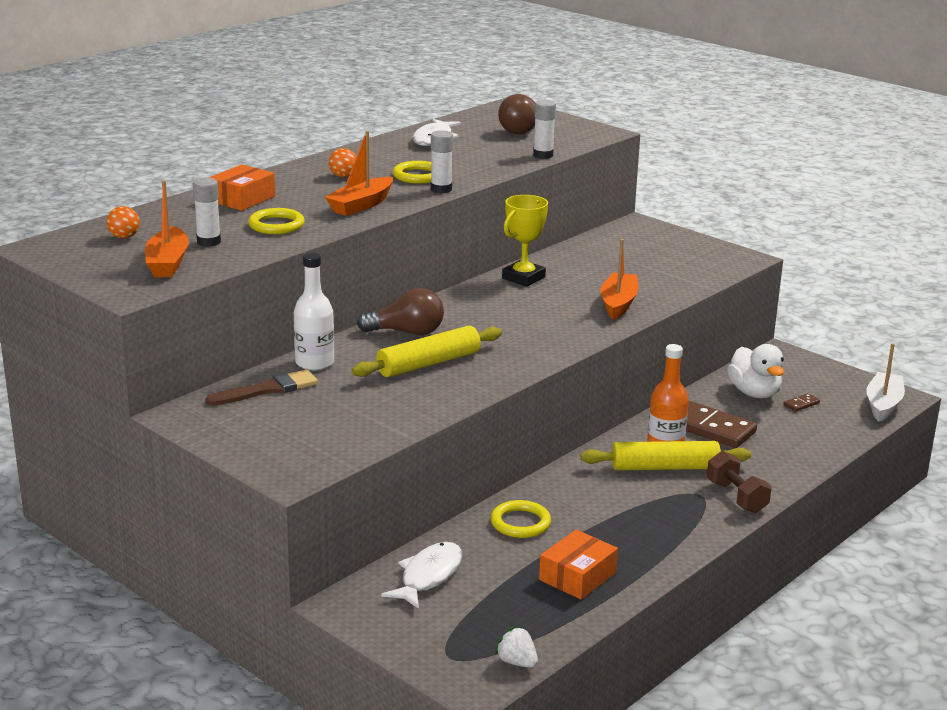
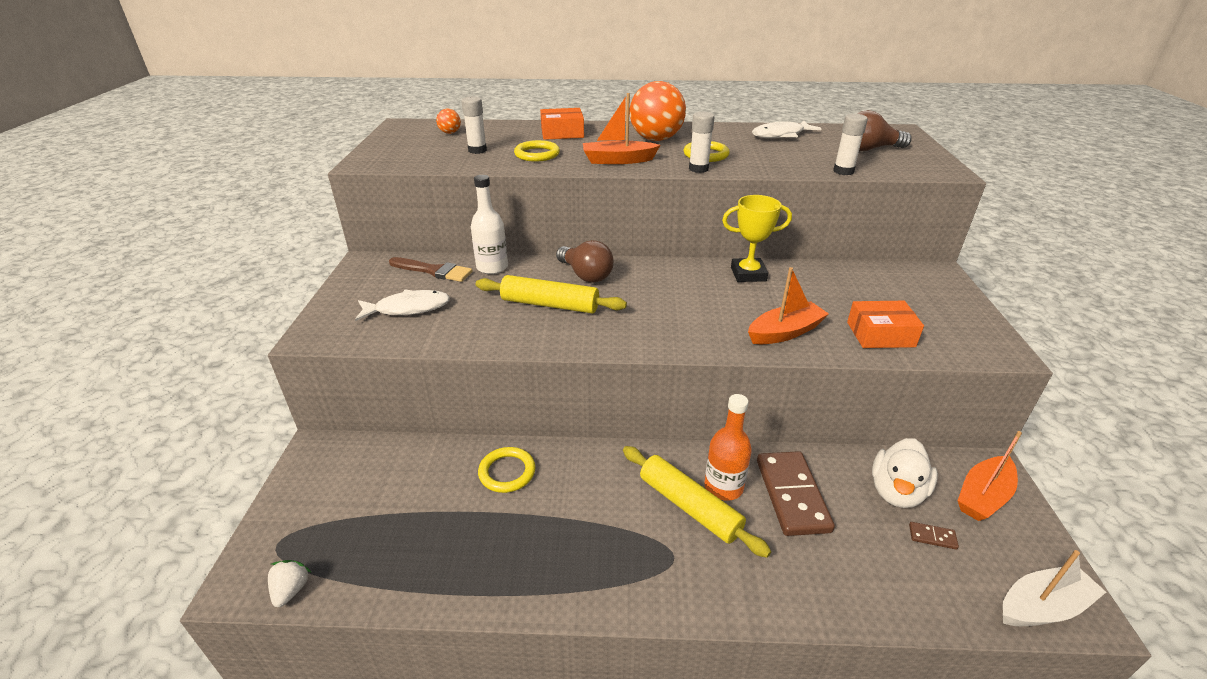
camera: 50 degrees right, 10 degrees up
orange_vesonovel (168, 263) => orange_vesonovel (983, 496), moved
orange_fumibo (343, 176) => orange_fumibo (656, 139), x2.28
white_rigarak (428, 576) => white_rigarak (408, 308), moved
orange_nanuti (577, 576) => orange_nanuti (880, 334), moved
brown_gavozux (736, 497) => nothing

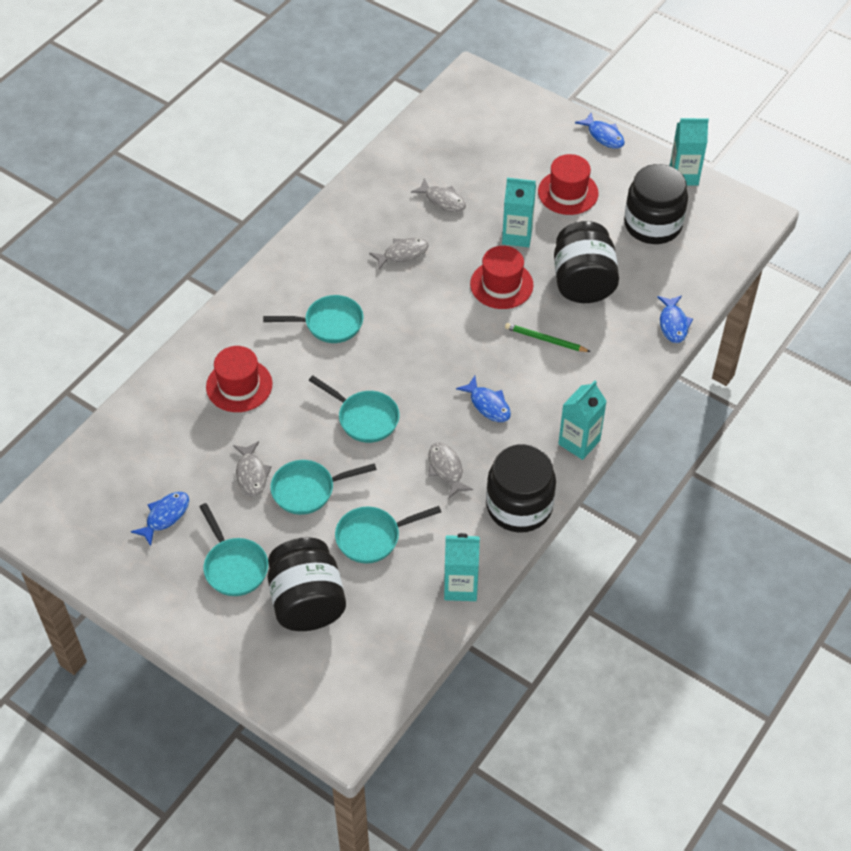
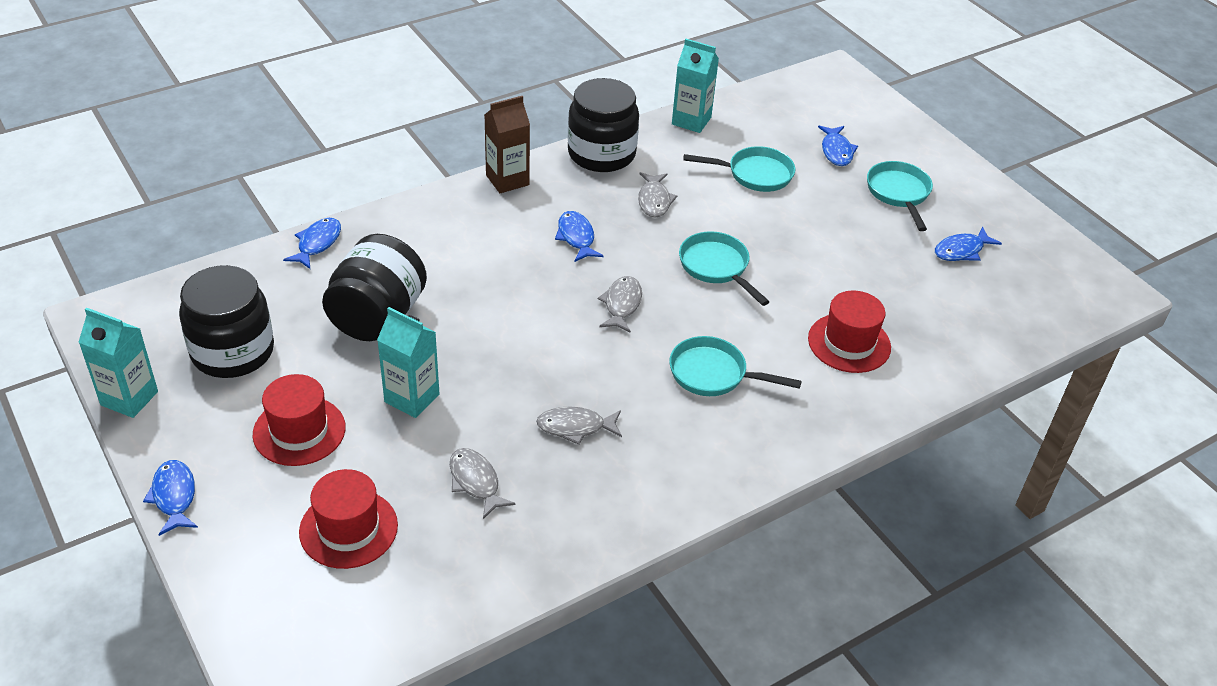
camera: 160 degrees left, 10 degrees down
grey_rigarak (251, 474) => grey_rigarak (622, 304), moved
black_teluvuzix (307, 602) => blue_rigarak (836, 151)
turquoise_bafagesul (308, 490) => nothing
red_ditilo (501, 284) => red_ditilo (348, 528), moved
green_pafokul (545, 340) => nothing
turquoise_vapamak (579, 442) => brown_vapamak (507, 180)

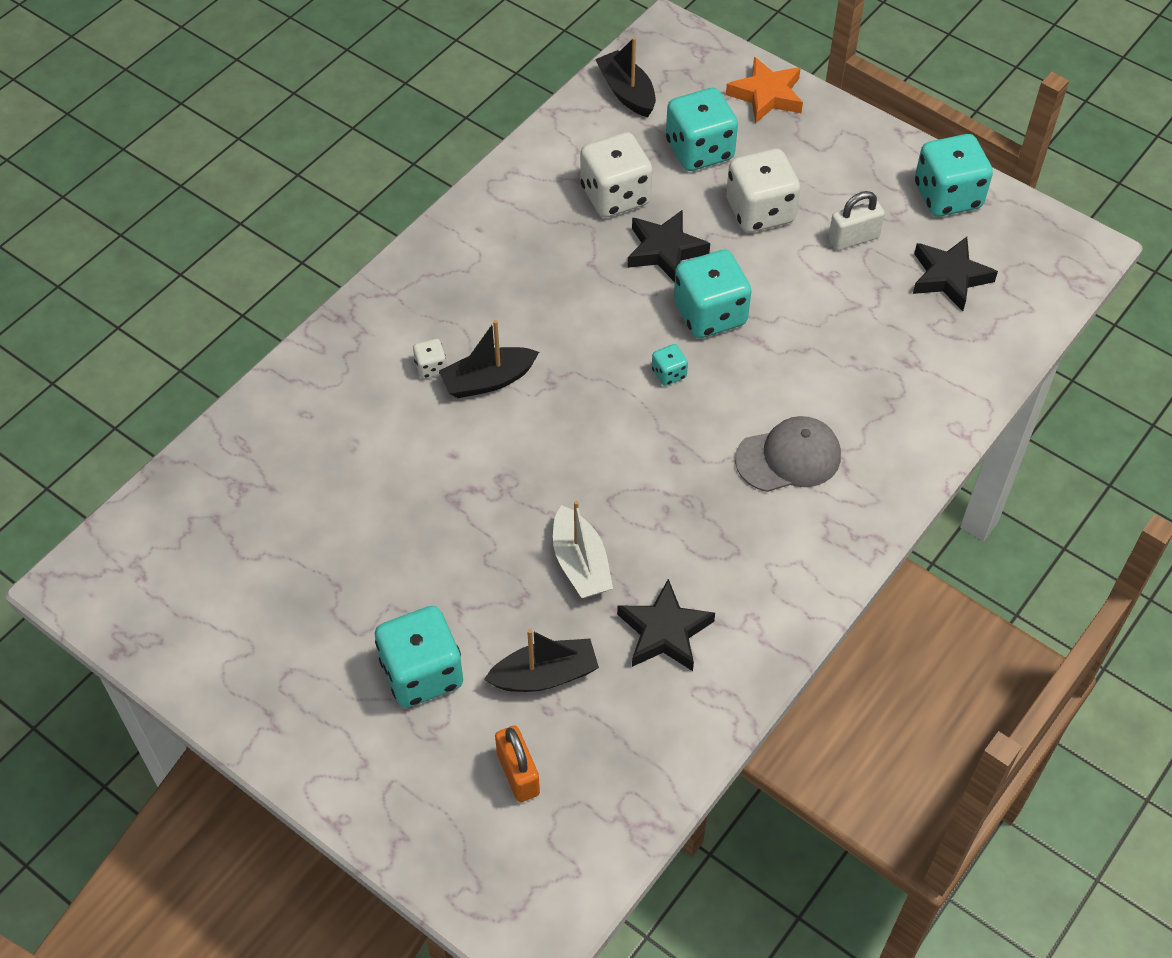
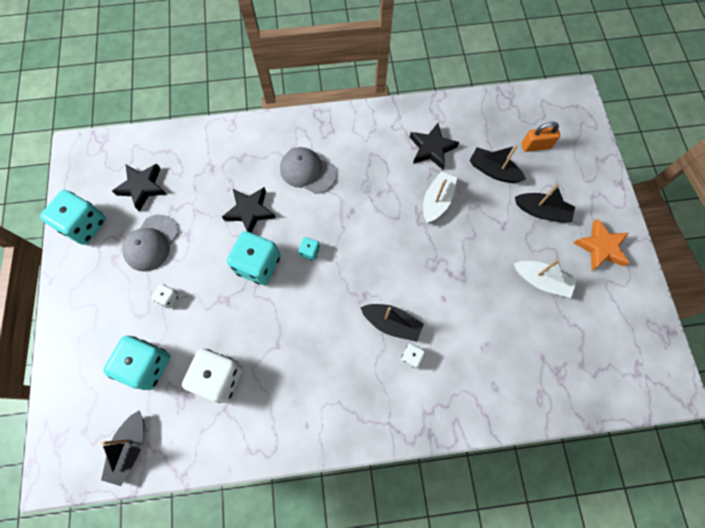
camera: 135 degrees left, 15 degrees up
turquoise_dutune (422, 673) => black_vesonovel (542, 211)
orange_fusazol (518, 773) => orange_fusazol (535, 146), 60 degrees clockwise
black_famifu (665, 250) => black_famifu (250, 211), moved
orange_famifu (766, 95) => orange_famifu (600, 247), moved
white_dutune (760, 211) => white_dutune (169, 298), x0.46
white_fusazol (853, 239) => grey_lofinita (151, 243)
nothing => white_vesonovel (541, 281)

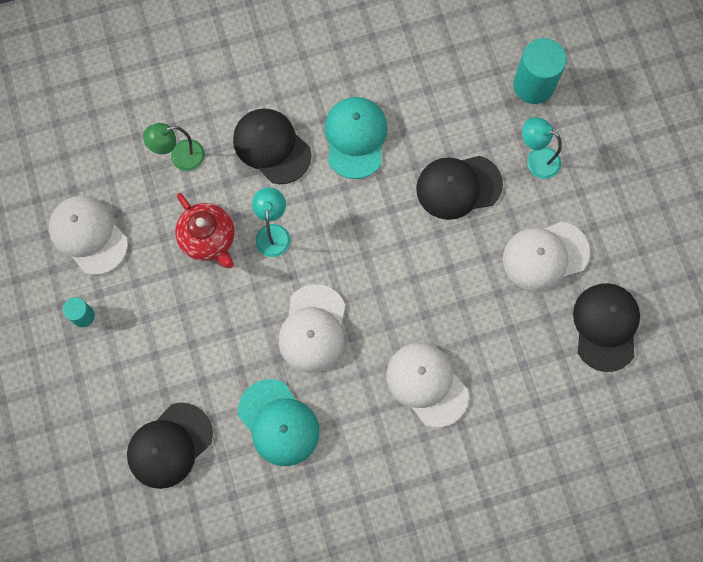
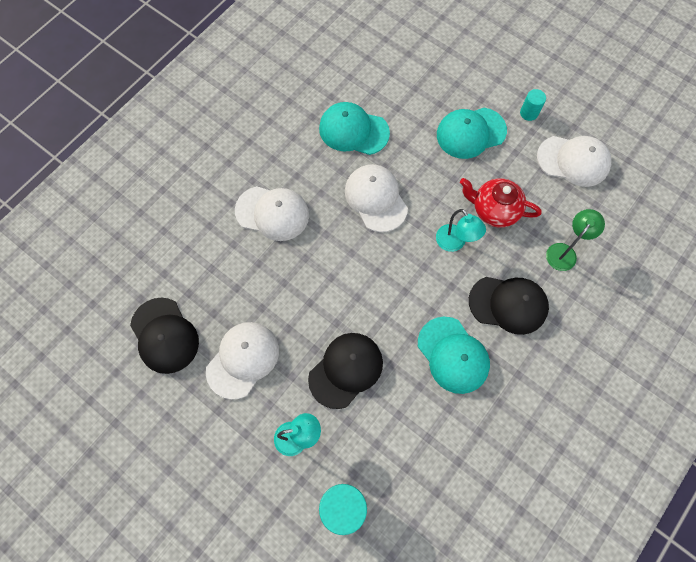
camera: 145 degrees right, 5 degrees down
black_lofinita (169, 445) => nothing
nothing => turquoise_lofinita (470, 133)

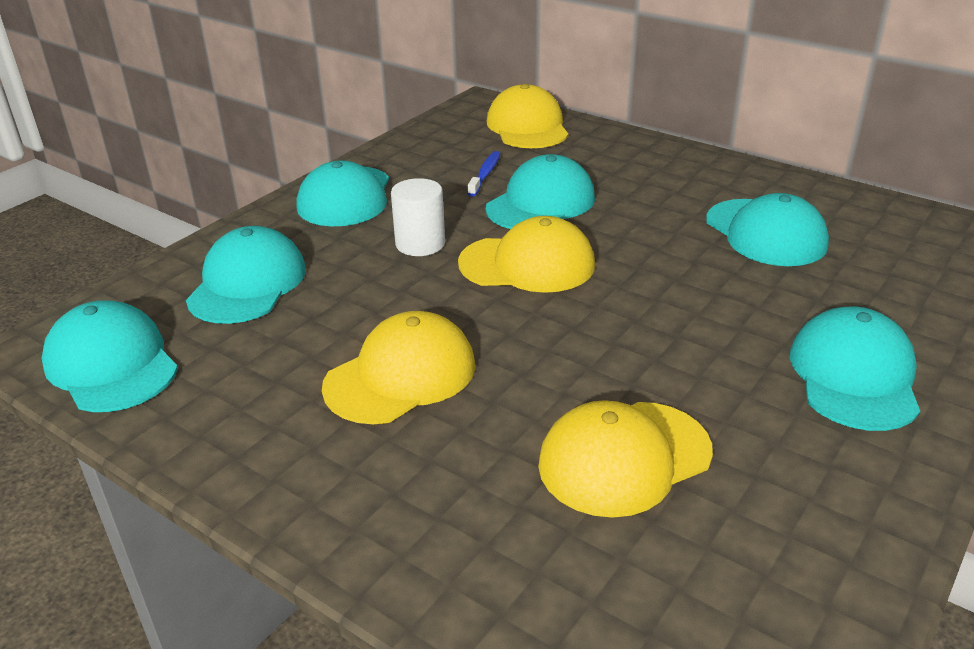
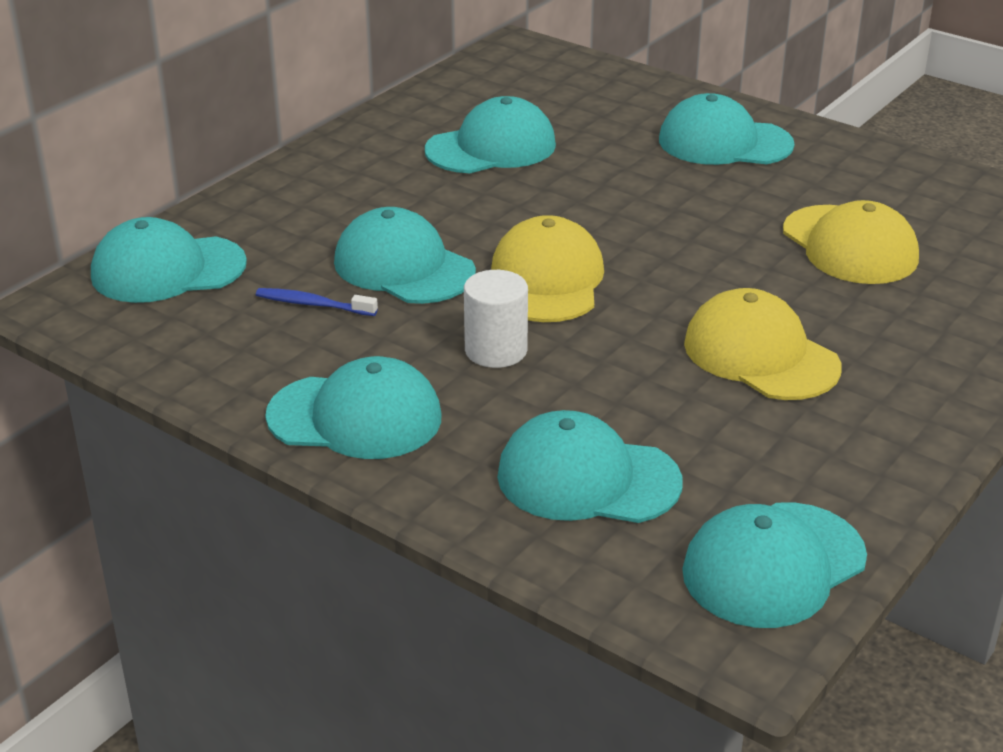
camera: 90 degrees left, 0 degrees up
yellow_lofinita (527, 127) => turquoise_lofinita (167, 269)

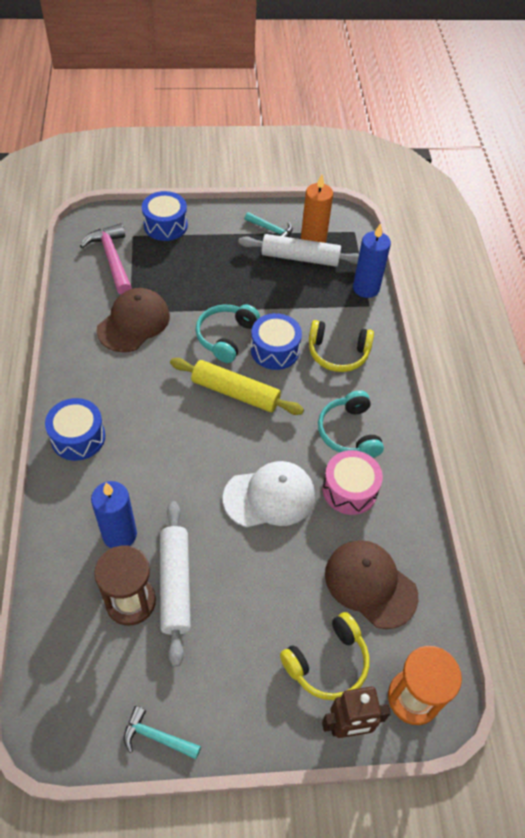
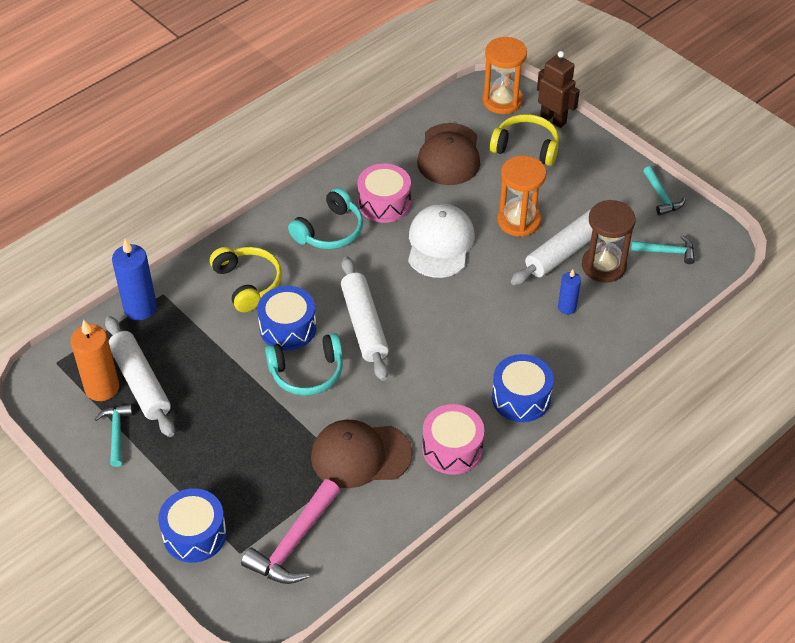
camera: 125 degrees left, 5 degrees down
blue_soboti (119, 534) => blue_soboti (567, 307), x0.57
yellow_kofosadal (235, 393) => white_kofosadal (364, 325)
white_lofinita (269, 496) => white_lofinita (440, 243), 60 degrees clockwise
nothing => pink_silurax (452, 448)
nothing => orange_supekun (519, 221)
nothing => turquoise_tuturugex (667, 252)

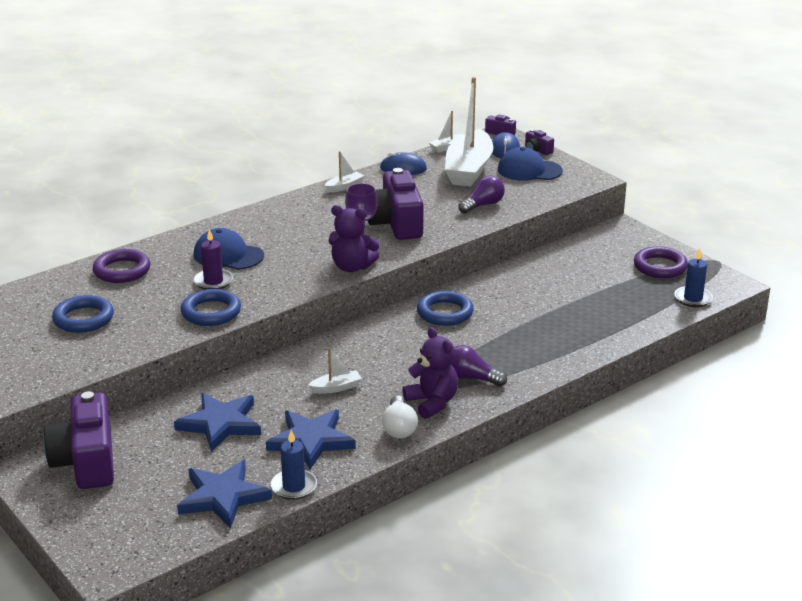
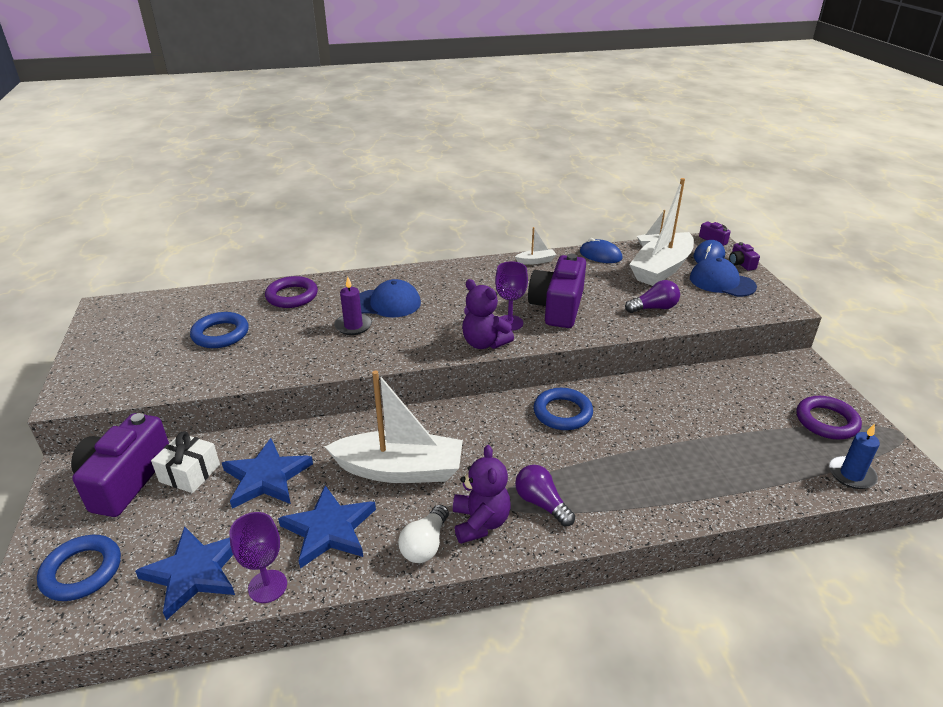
camera: 25 degrees right, 5 degrees up
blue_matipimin (211, 312) => blue_matipimin (82, 571), moved
blue_lofinita (228, 255) => blue_lofinita (387, 303), 135 degrees clockwise
blue_soboti (294, 487) => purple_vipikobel (267, 586)
white_vesonovel (336, 388) => white_vesonovel (400, 470), x2.38
nothing => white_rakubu (190, 473)

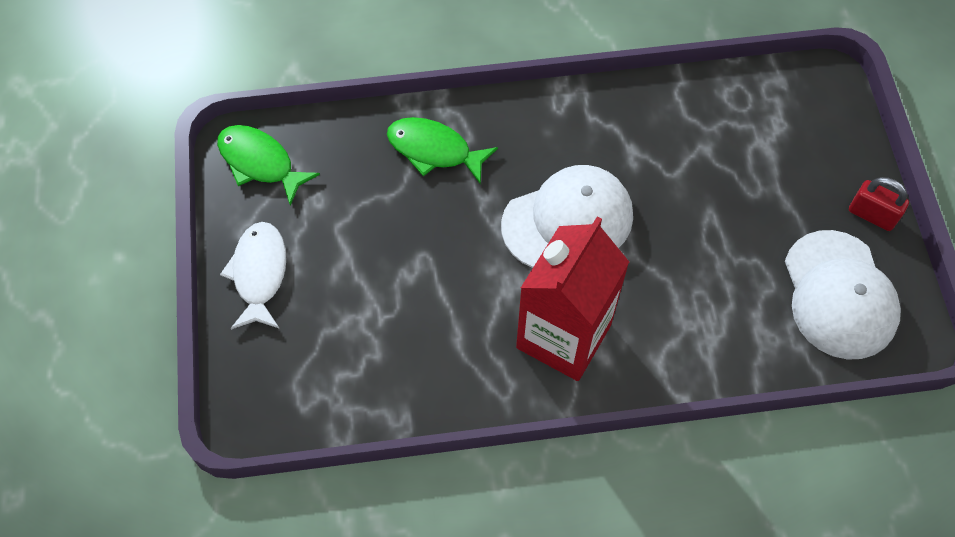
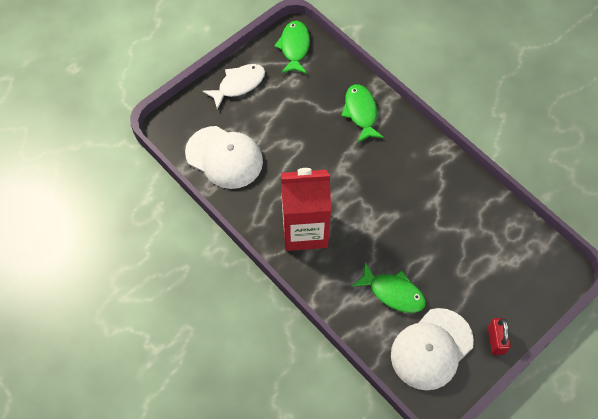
camera: 55 degrees right, 0 degrees up
white_lofinita (568, 220) => white_lofinita (224, 157), moved
nothing => green_rigarak (393, 292)

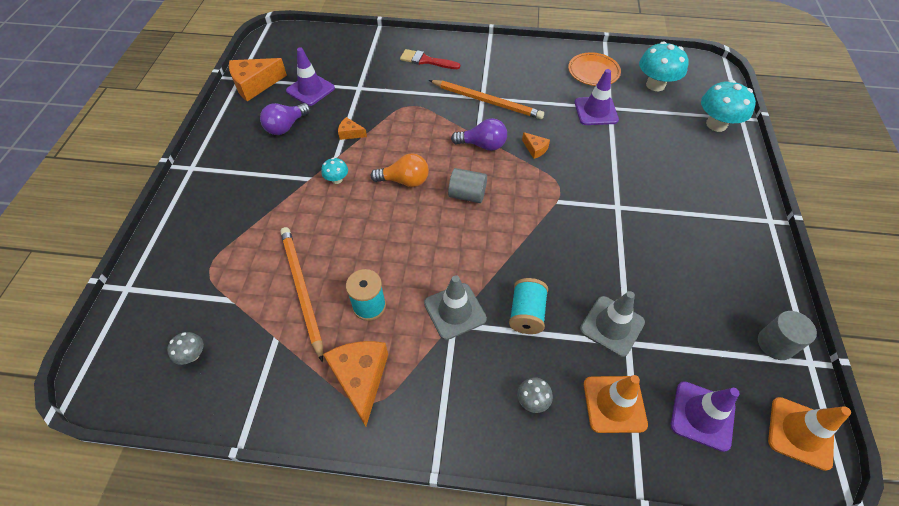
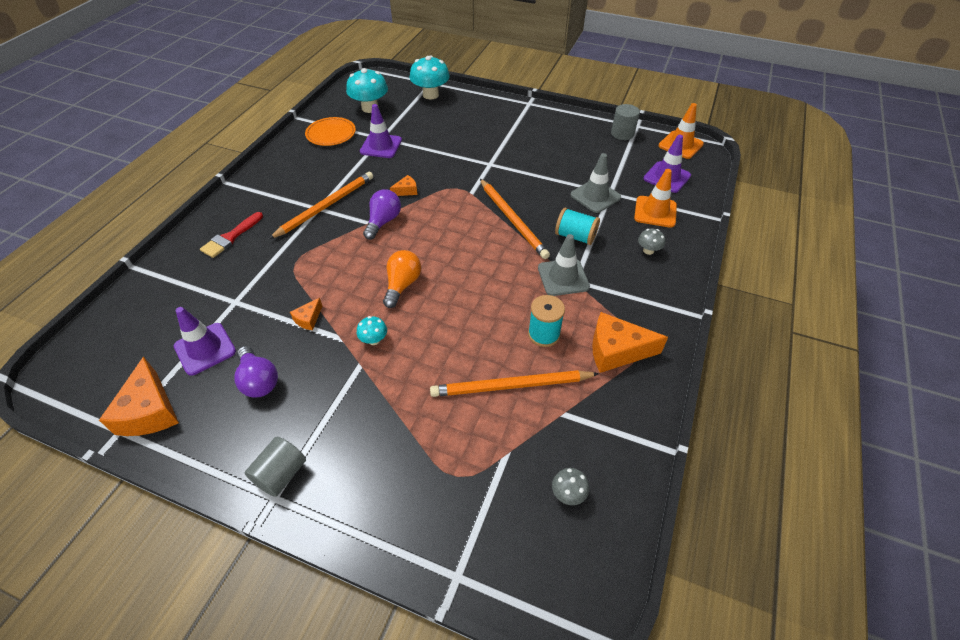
camera: 75 degrees left, 5 degrees down
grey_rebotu (467, 195) => grey_rebotu (281, 474), moved
nothing => orange_pafokul (512, 220)

